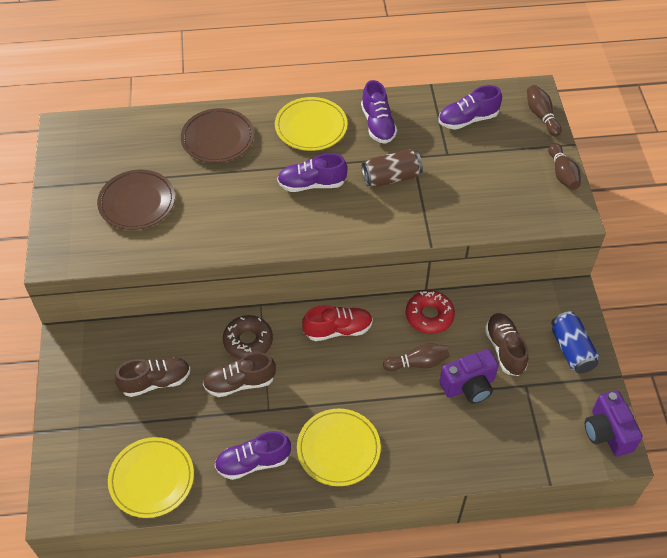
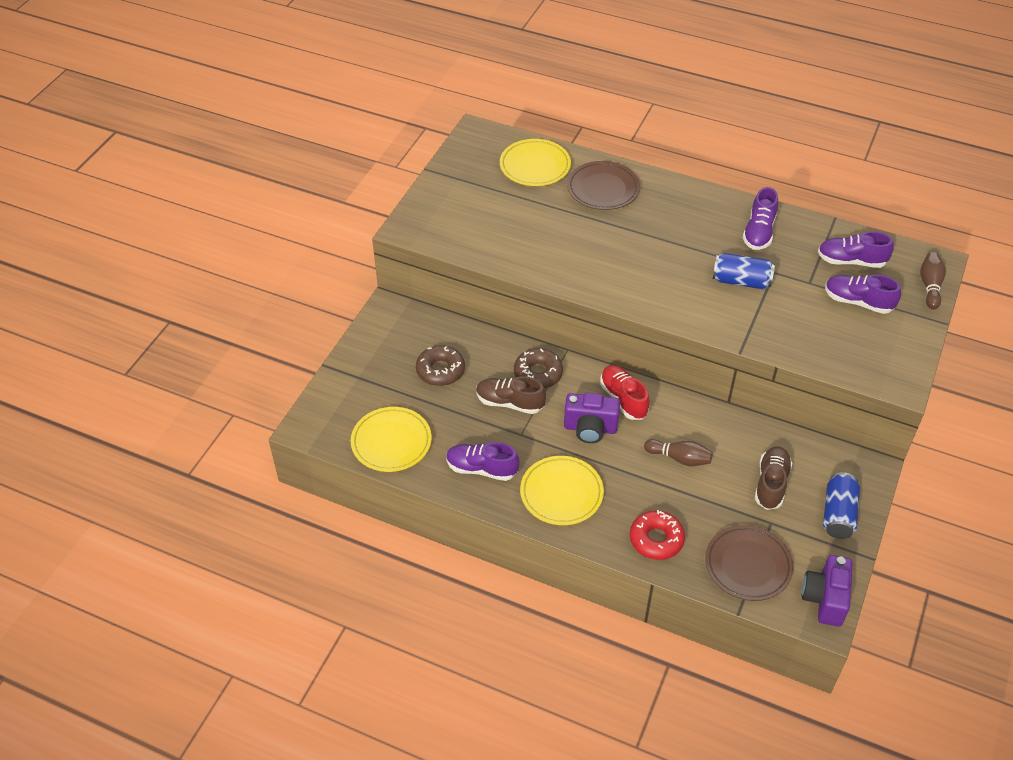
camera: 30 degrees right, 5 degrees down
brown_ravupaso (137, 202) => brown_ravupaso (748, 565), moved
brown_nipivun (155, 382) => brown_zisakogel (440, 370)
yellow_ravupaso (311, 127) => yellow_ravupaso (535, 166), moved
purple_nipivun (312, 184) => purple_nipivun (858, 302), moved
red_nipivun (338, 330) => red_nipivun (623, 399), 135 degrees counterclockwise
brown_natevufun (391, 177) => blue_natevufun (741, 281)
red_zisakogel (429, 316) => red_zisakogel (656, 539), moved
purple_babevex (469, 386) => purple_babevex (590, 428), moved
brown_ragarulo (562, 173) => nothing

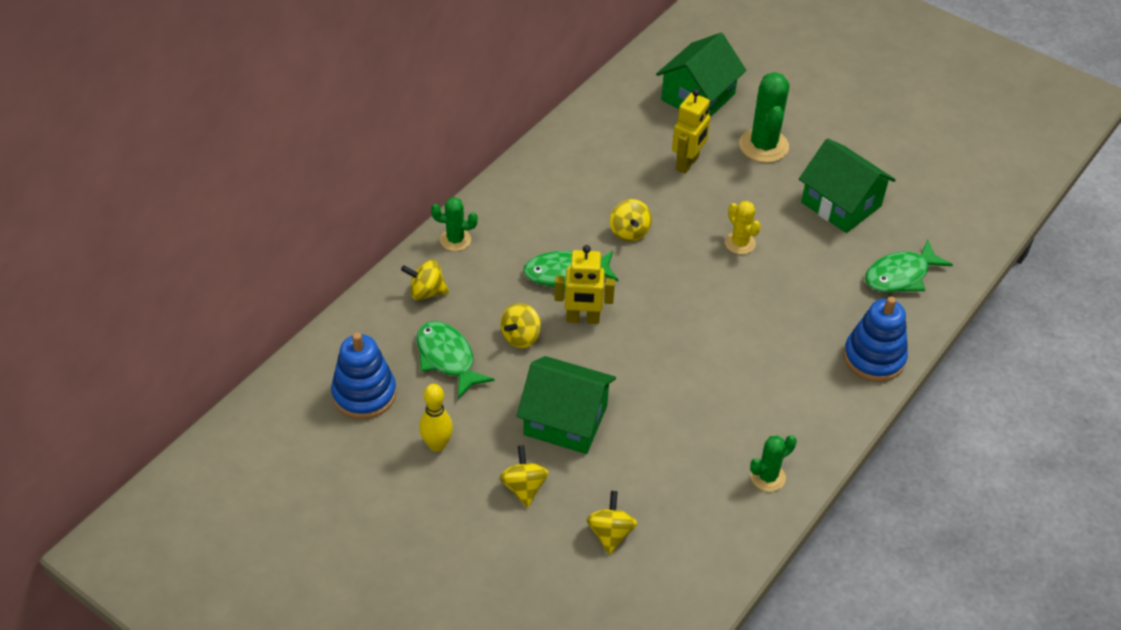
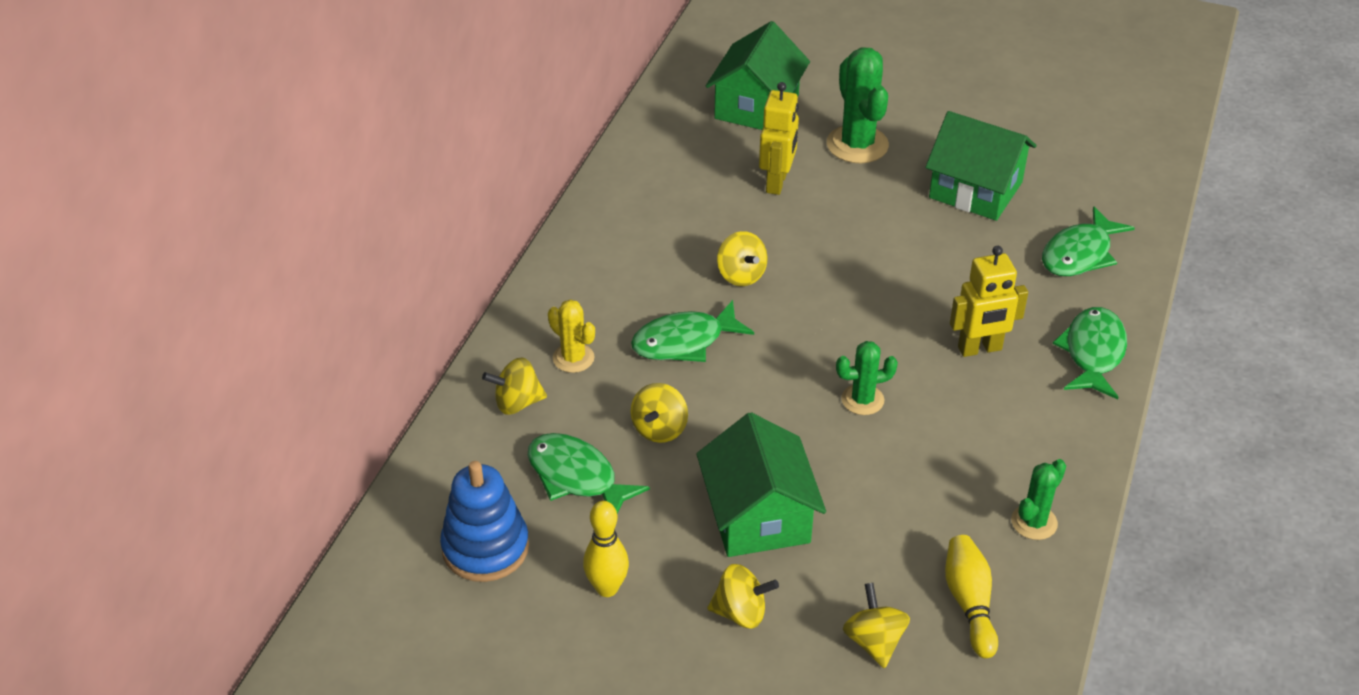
camera: 15 degrees left, 5 degrees down
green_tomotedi (455, 240) => green_tomotedi (862, 400), moved
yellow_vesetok (524, 487) => yellow_vesetok (741, 612), 120 degrees clockwise
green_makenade (565, 420) => green_makenade (758, 516), 75 degrees clockwise
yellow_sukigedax (582, 319) => yellow_sukigedax (980, 349), moved
yellow_tomotedi (740, 243) => yellow_tomotedi (573, 358), moved
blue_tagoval (874, 358) => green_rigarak (1093, 353)
nothing => yellow_ragarulo (969, 603)

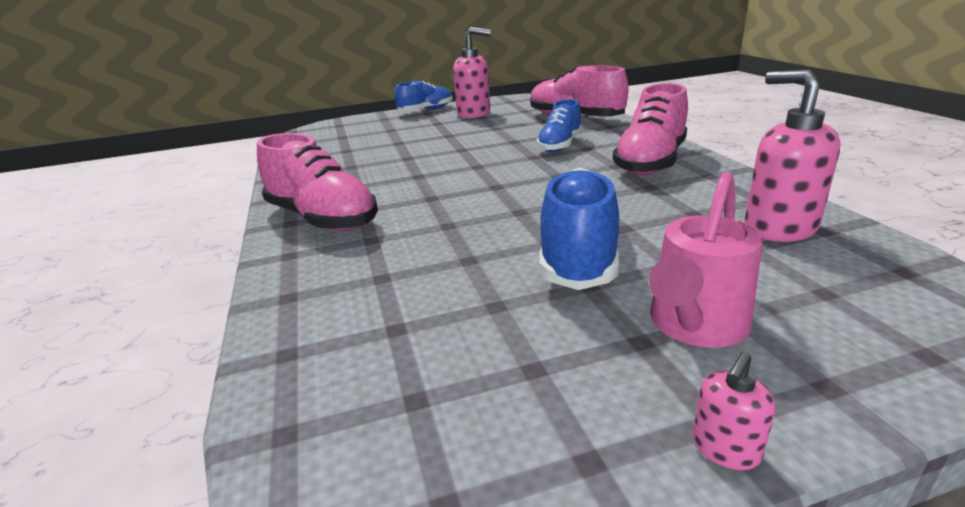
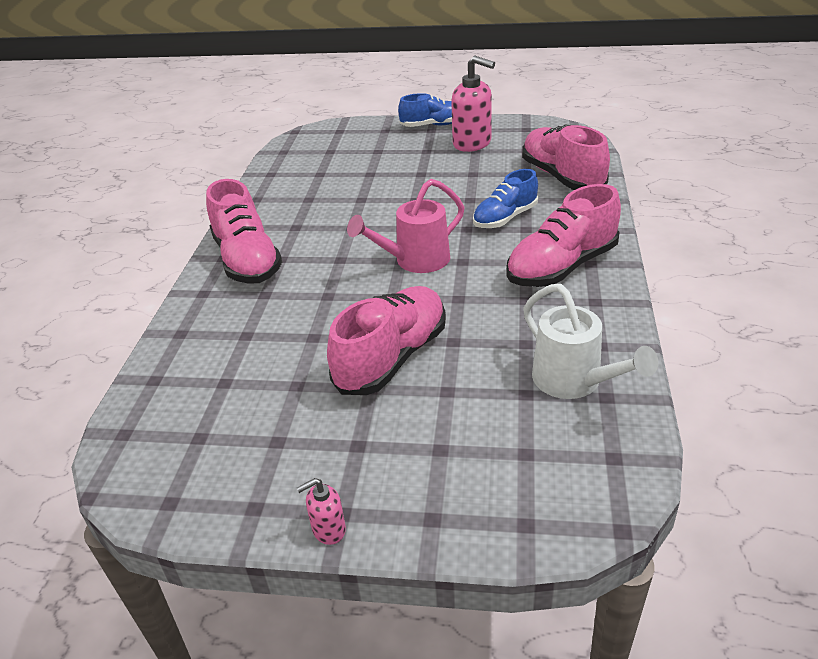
camera: 25 degrees right, 10 degrees up
blue_nipivun (578, 254) => pink_nipivun (392, 357)
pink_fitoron (694, 326) => pink_fitoron (415, 261), moved
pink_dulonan (779, 228) => white_fitoron (574, 382)

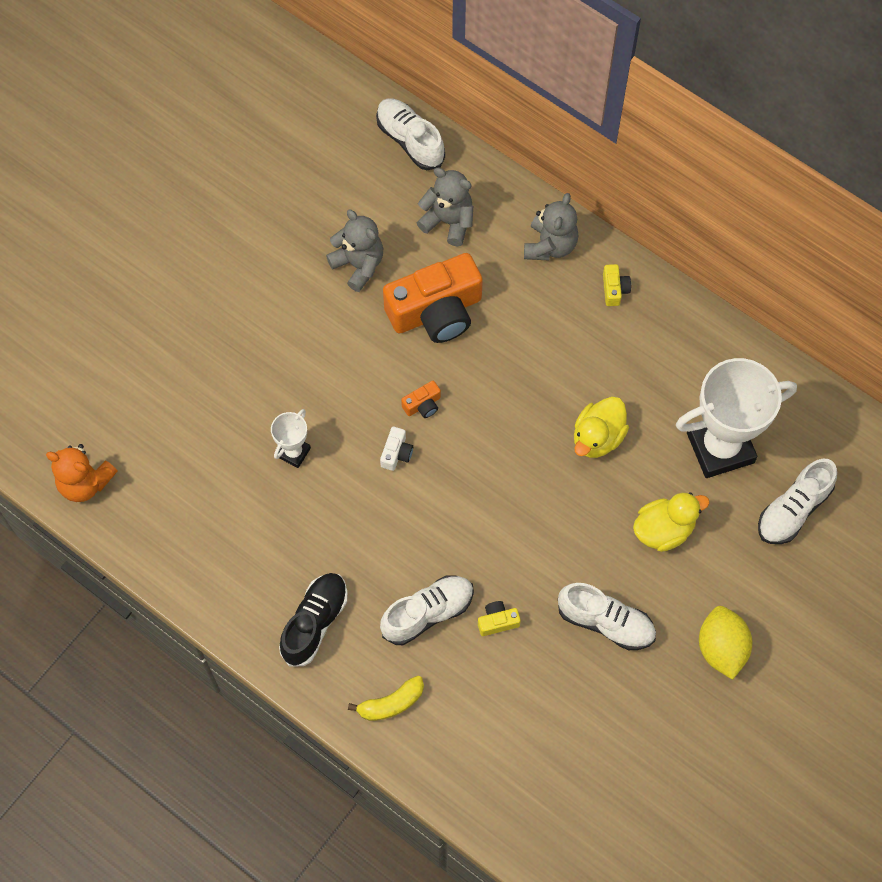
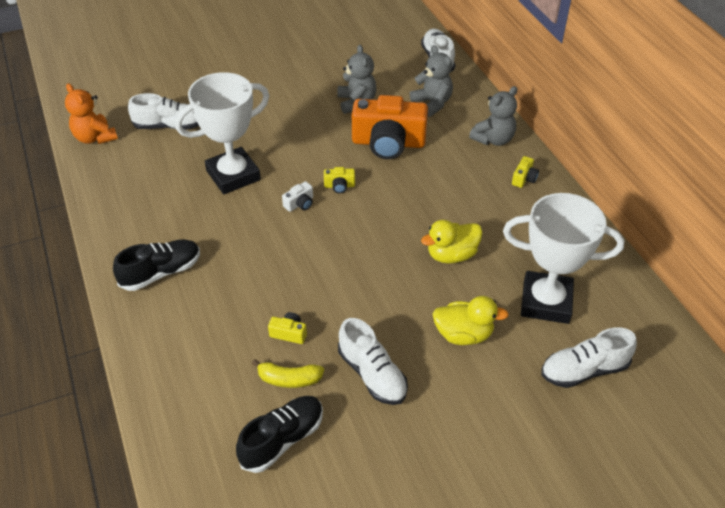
camera: 30 degrees right, 20 degrees down
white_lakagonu (293, 452) => white_lakagonu (233, 175), x2.13
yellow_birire (391, 703) => yellow_birire (289, 379), moved
white_nipivun (427, 613) => white_nipivun (170, 126), moved
orange_babevex (423, 405) => yellow_babevex (339, 186)
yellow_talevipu (721, 648) => nothing
nothing => black_nipivun (282, 439)

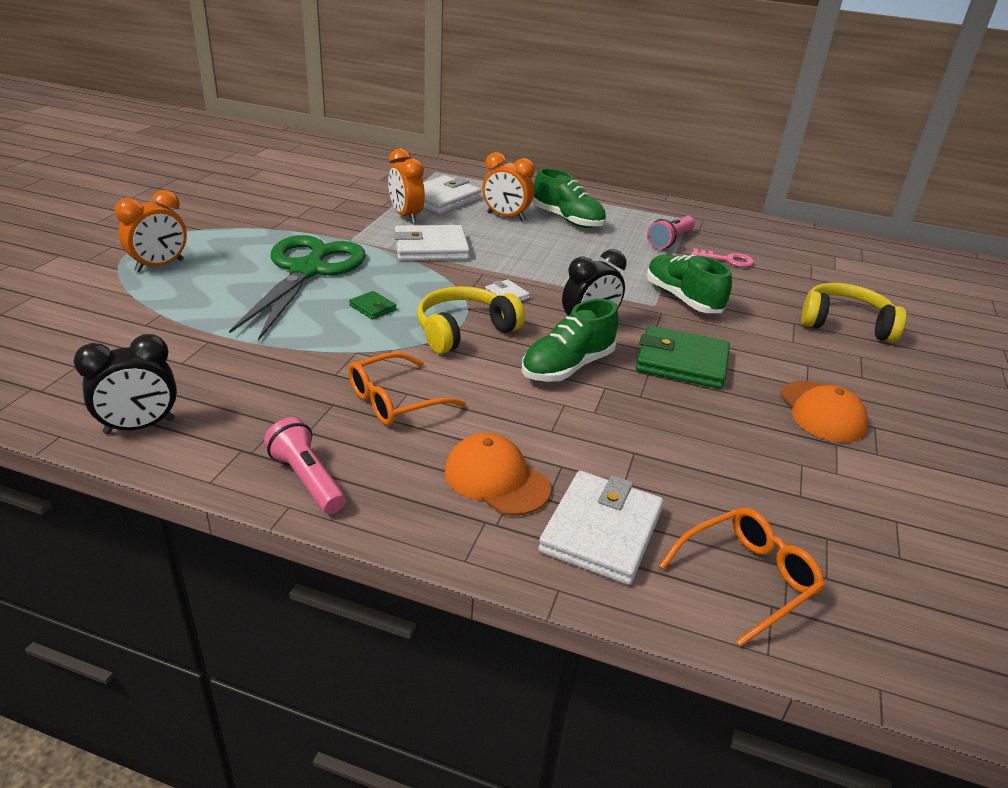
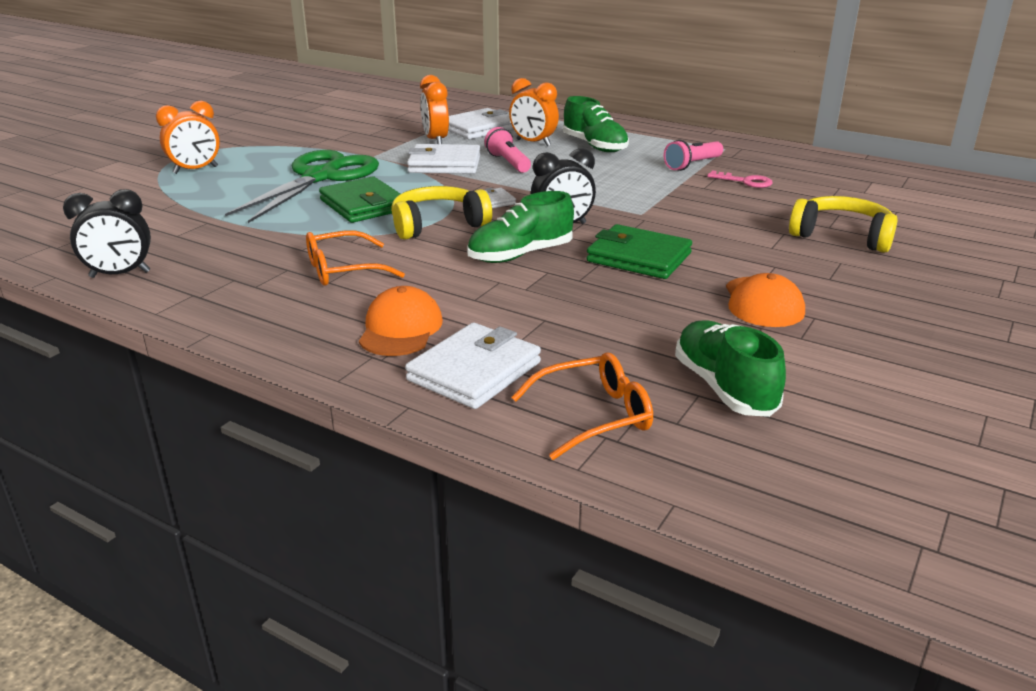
camera: 15 degrees right, 5 degrees down
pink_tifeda (307, 479) => pink_tifeda (508, 163), moved
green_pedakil (373, 308) => green_pedakil (363, 205), x2.13
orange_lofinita (496, 479) => orange_lofinita (400, 329), 45 degrees clockwise
green_nipivun (682, 299) => green_nipivun (724, 387), moved

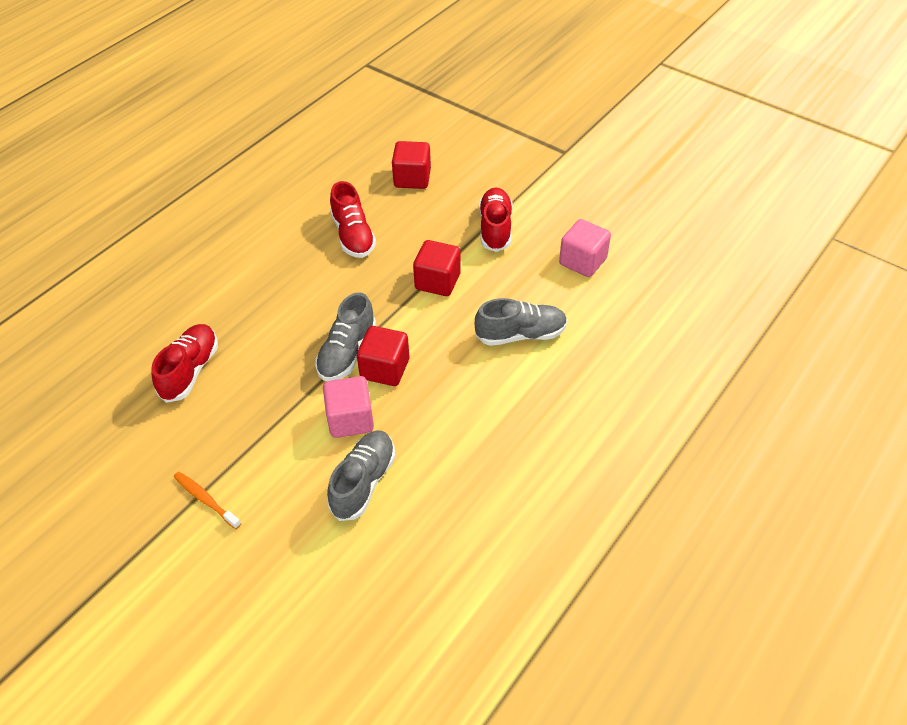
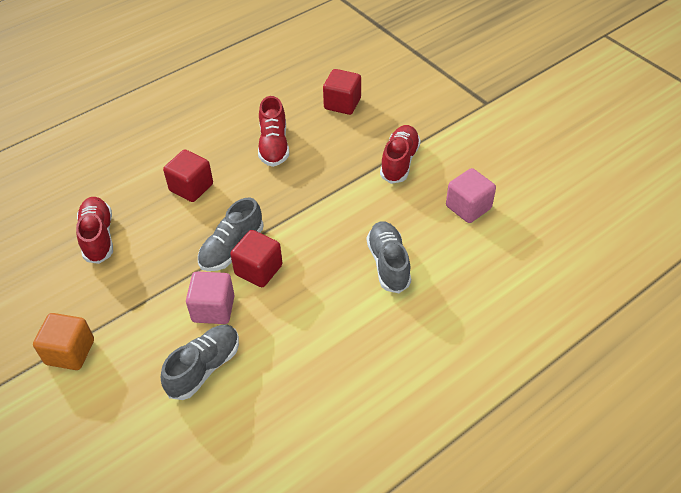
camera: 15 degrees right, 0 degrees up
red_nipivun (190, 371) => red_nipivun (98, 237), 45 degrees counterclockwise
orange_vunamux (205, 499) => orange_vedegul (70, 352)
red_vedegul (437, 281) => red_vedegul (191, 187), moved
grey_nipivun (521, 334) => grey_nipivun (388, 263), 105 degrees counterclockwise

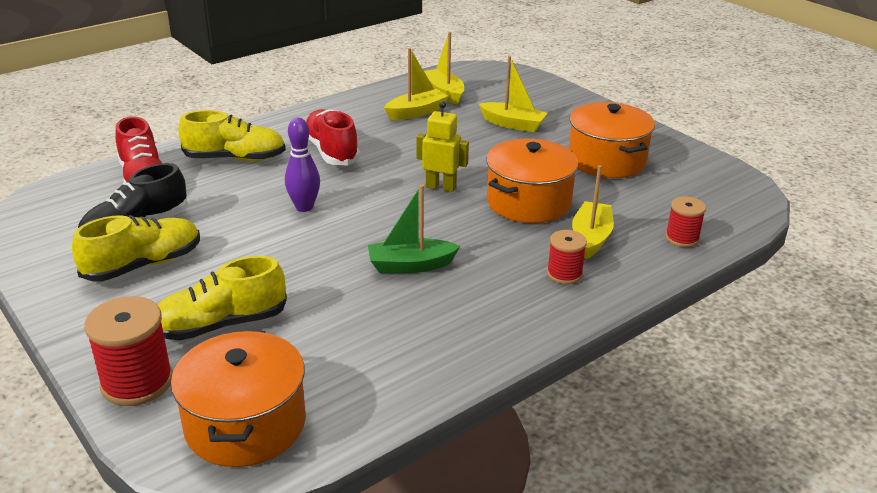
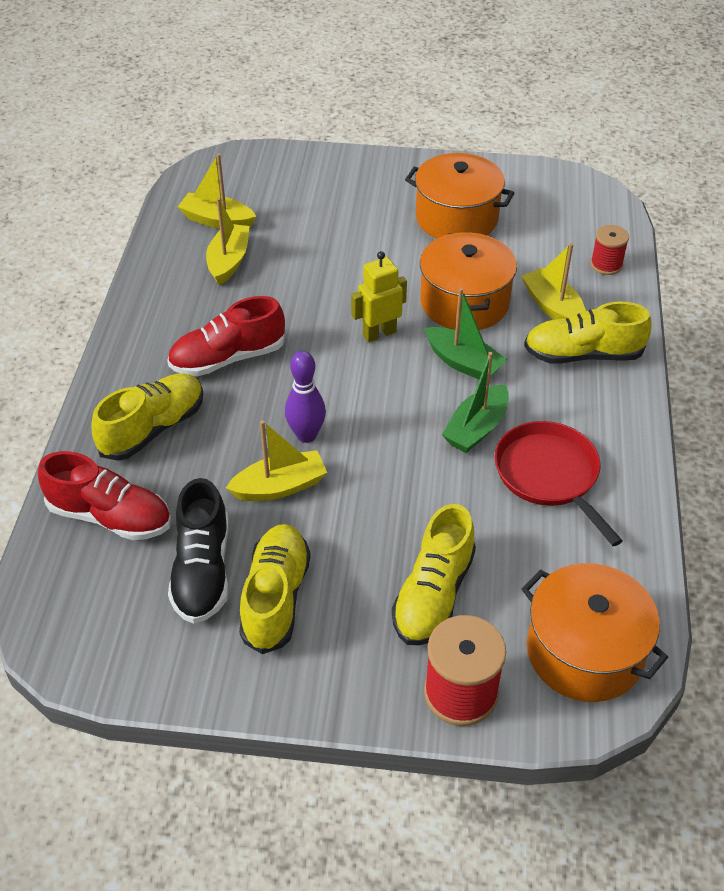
camera: 45 degrees left, 15 degrees up
red_nipivun (331, 151) => red_nipivun (228, 358), 45 degrees counterclockwise
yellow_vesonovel (513, 124) => yellow_vesonovel (280, 486), moved
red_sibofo (564, 274) => yellow_nipivun (583, 355)
nothing => green_vesonovel (463, 363)
nothing => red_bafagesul (549, 475)

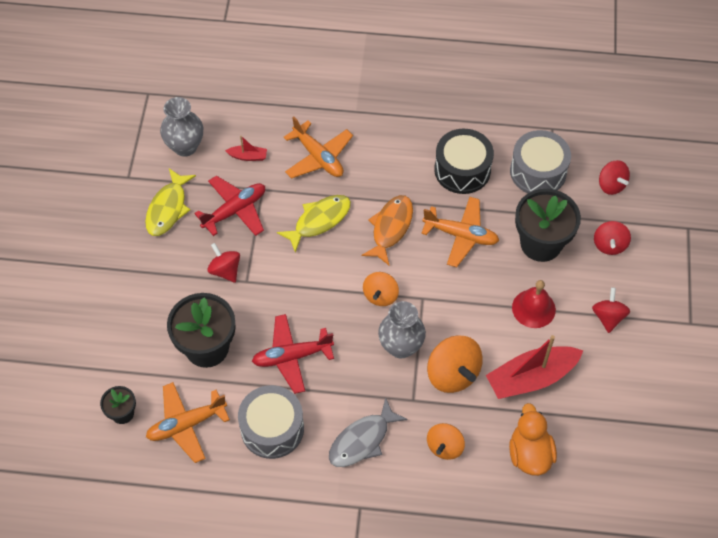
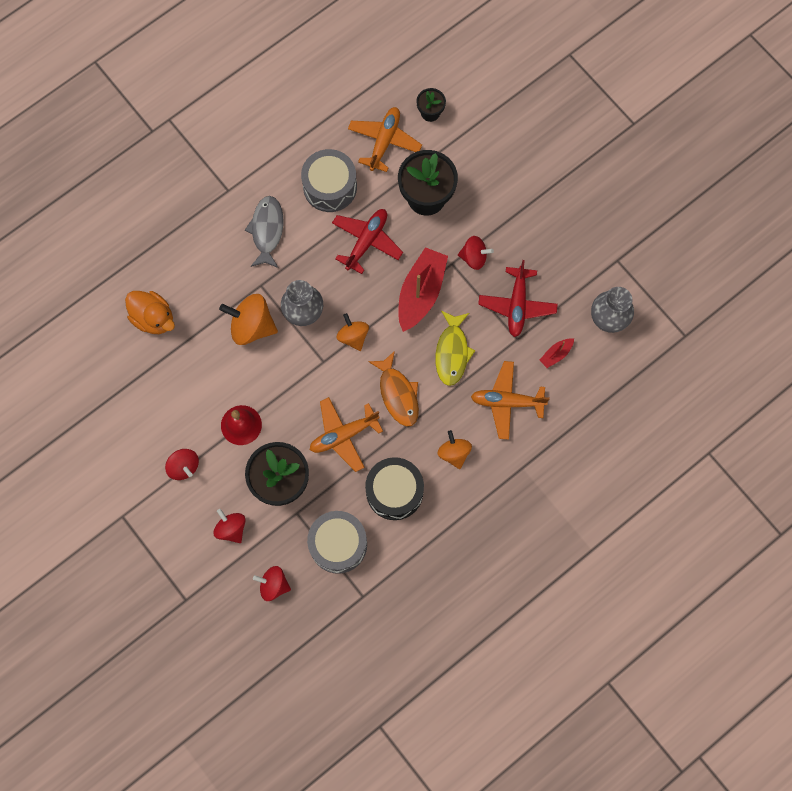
camera: 135 degrees right, 15 degrees up
yellow_rigarak (168, 208) => nothing
orange_vesetok (444, 447) => orange_vesetok (454, 453), moved
red_vesonovel (531, 378) => red_vesonovel (421, 293), moved

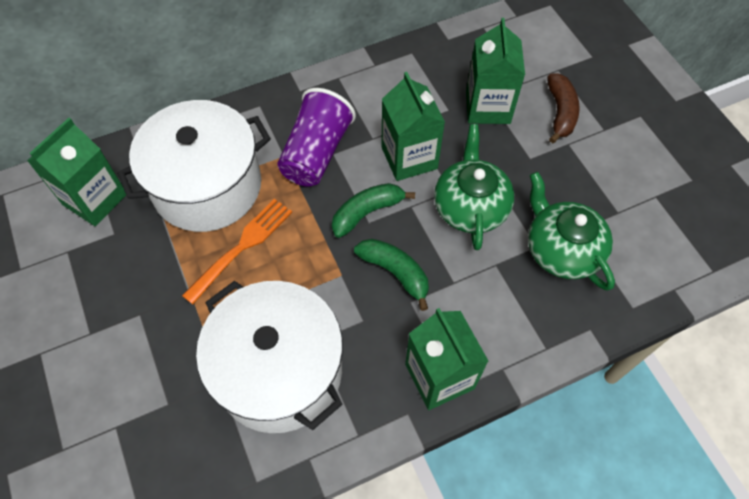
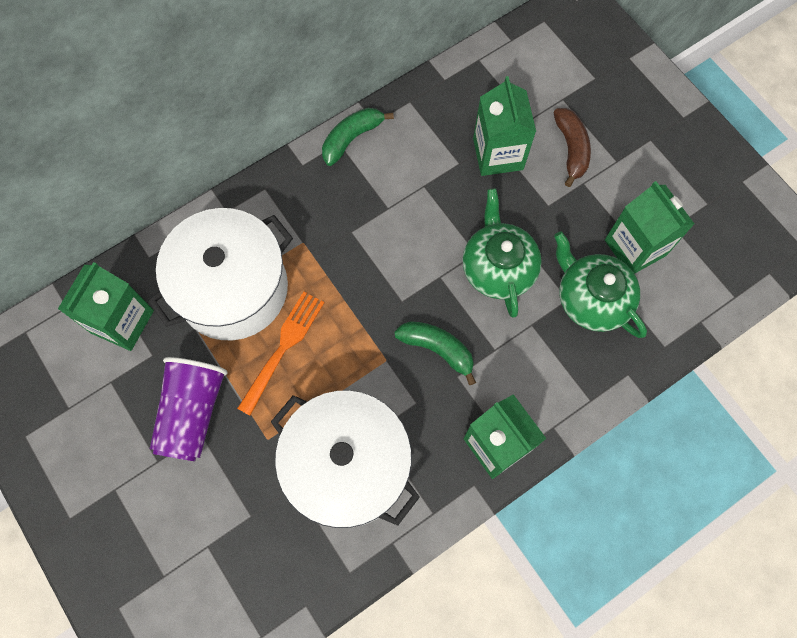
camera: 10 degrees left, 10 degrees up
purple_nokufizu (316, 153) => purple_nokufizu (193, 412), moved
green_birire (367, 212) => green_birire (352, 138), moved
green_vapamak (409, 158) => green_vapamak (635, 247), moved

